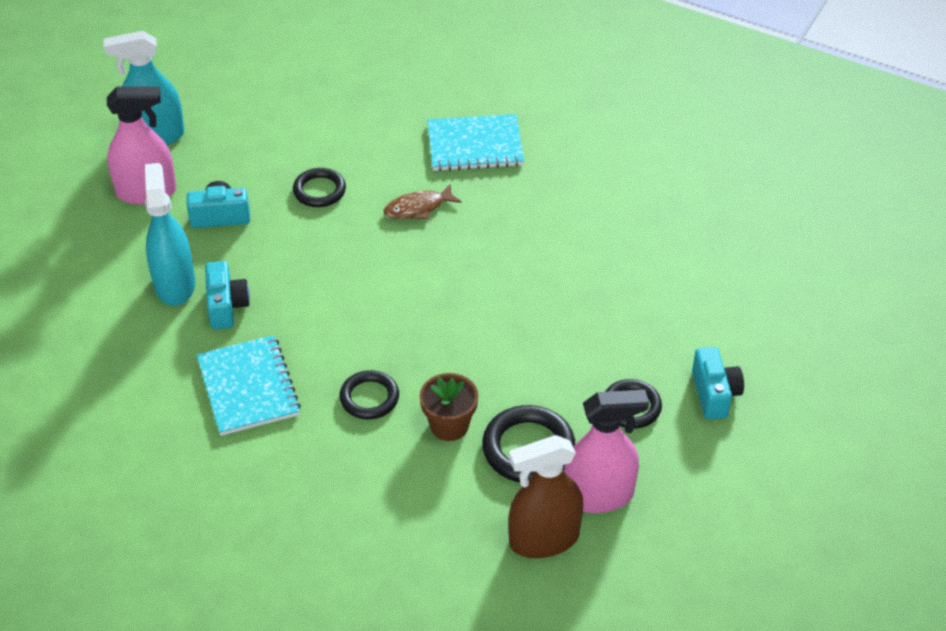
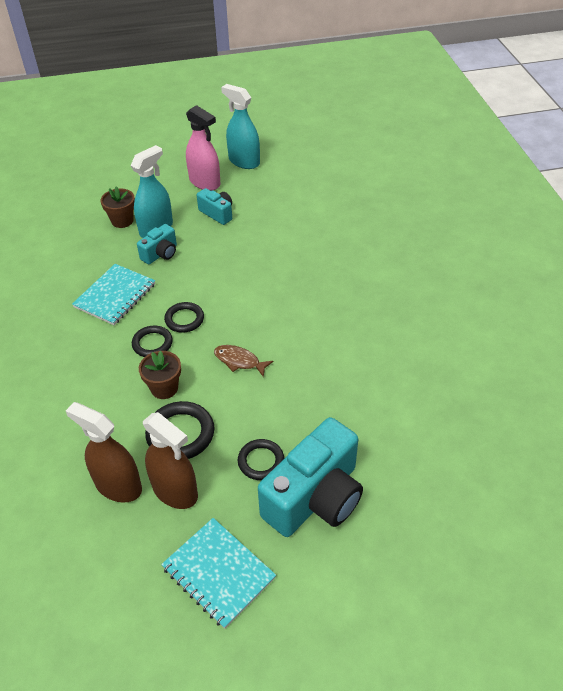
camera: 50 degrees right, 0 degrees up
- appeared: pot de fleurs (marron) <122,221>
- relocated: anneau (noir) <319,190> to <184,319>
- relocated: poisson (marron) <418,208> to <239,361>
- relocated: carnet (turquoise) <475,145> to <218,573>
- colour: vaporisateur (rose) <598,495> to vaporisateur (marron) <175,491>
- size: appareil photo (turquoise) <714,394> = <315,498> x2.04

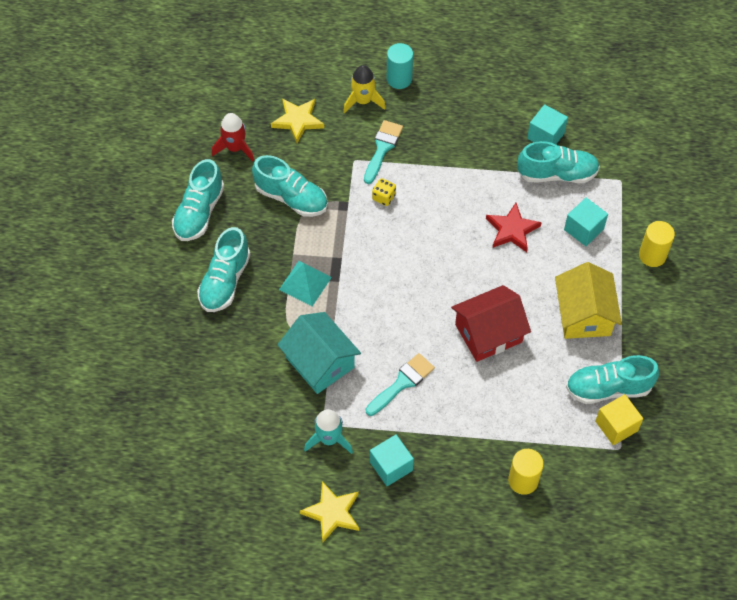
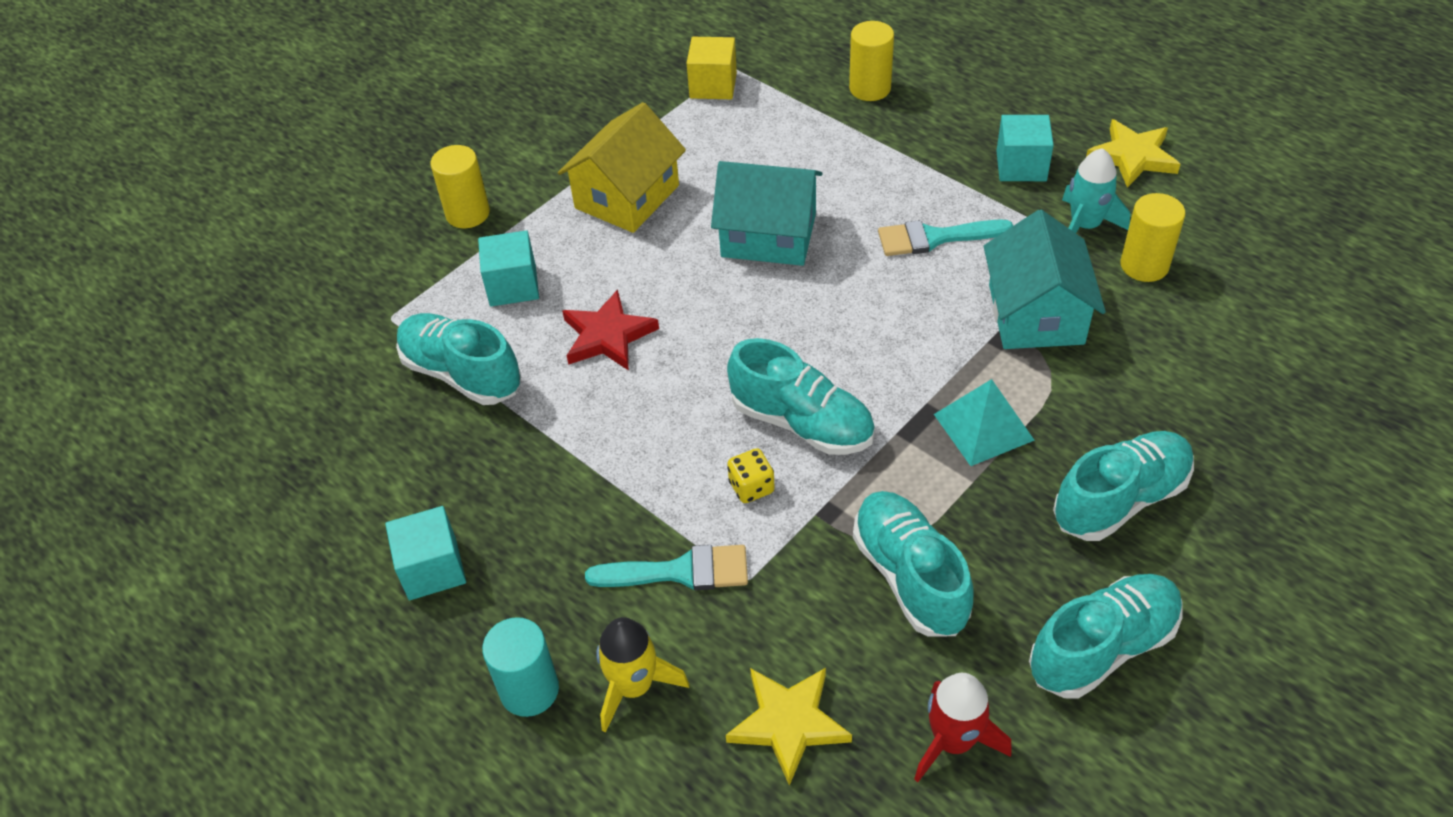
camera: 140 degrees left, 10 degrees down
- appeared: cylindre (jaune) <1144,265>
- relocated: cube (turquoise) <545,136> to <432,568>
- relocated: chaussure (turquoise) <608,388> to <802,423>
- colour: maison (rouge) <488,333> to maison (turquoise) <768,235>
- spun: pinceau (turquoise) <382,148> = <680,571> 150 degrees counterclockwise

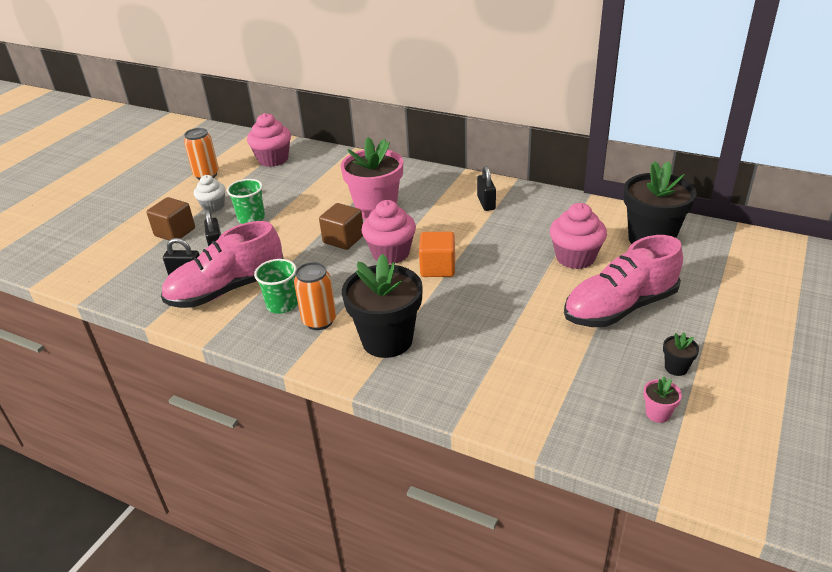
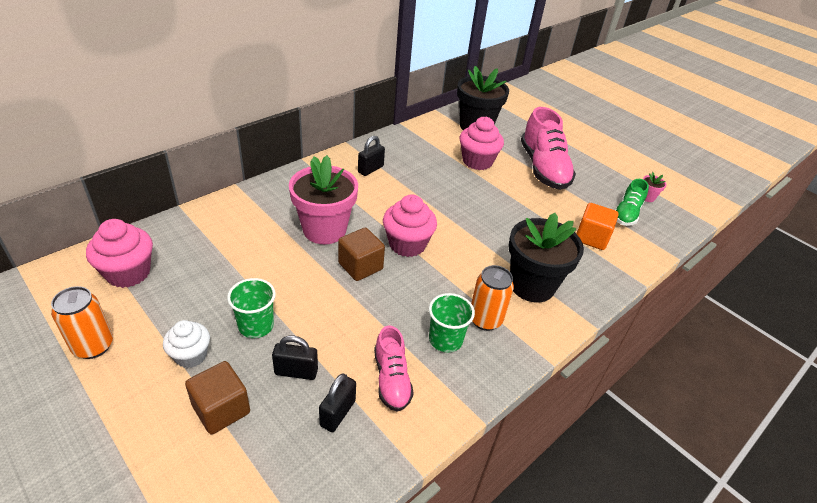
camera: 75 degrees left, 5 degrees up
- missing: pot de fleurs (noir) <676,368>
- appeared: chaussure (vert) <626,214>
- relocated: cube (orange) <438,268> to <591,238>
- spun: cadenas (noir) <486,203> = <370,169> 60 degrees counterclockwise
- size: chaussure (rose) <227,289> = <391,379> x0.56

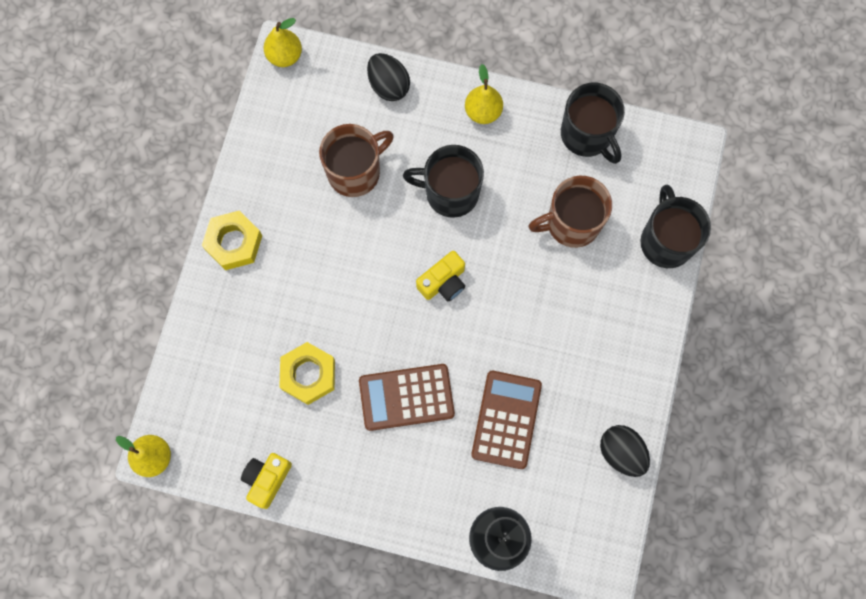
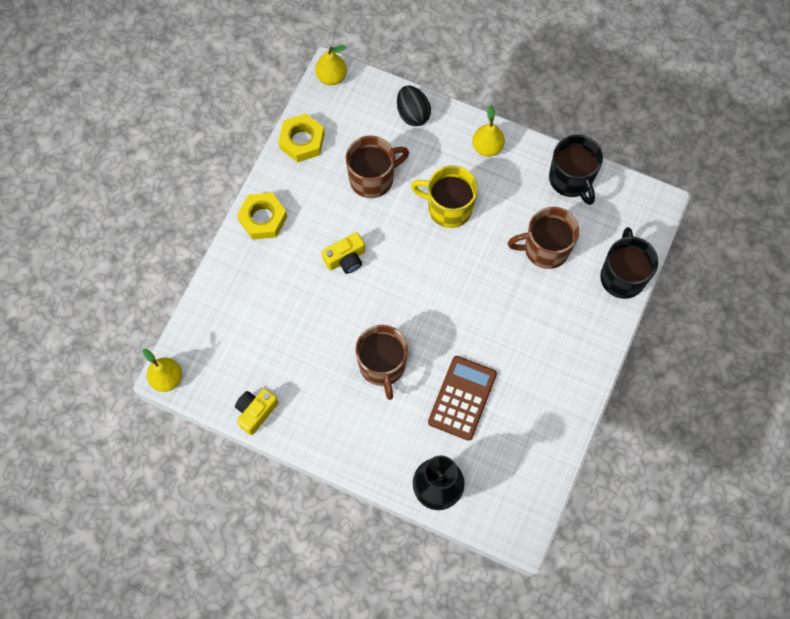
camera: 10 degrees right, 5 degrees down
- missing: œuf (noir) <621,452>
- relocated: écrou (jaune) <308,375> to <302,141>
- relocated: appareil photo (jaune) <443,282> to <346,258>
- exchanged: calculatrice (marron) <406,397> to tasse (marron) <382,366>
- colour: tasse (noir) <450,193> to tasse (jaune) <448,207>

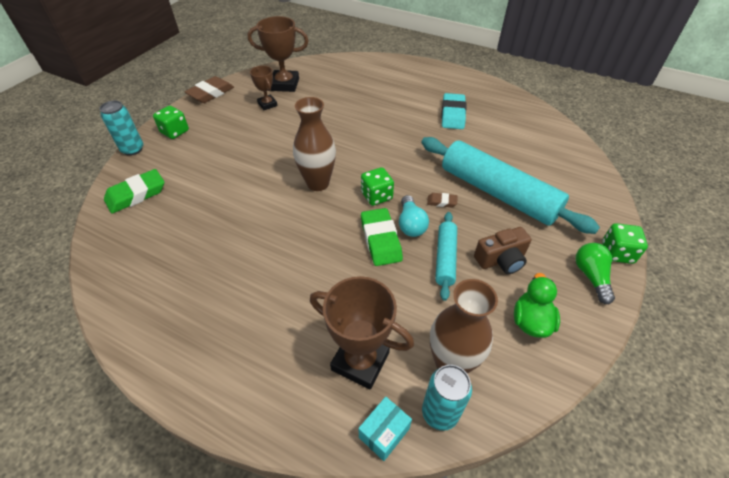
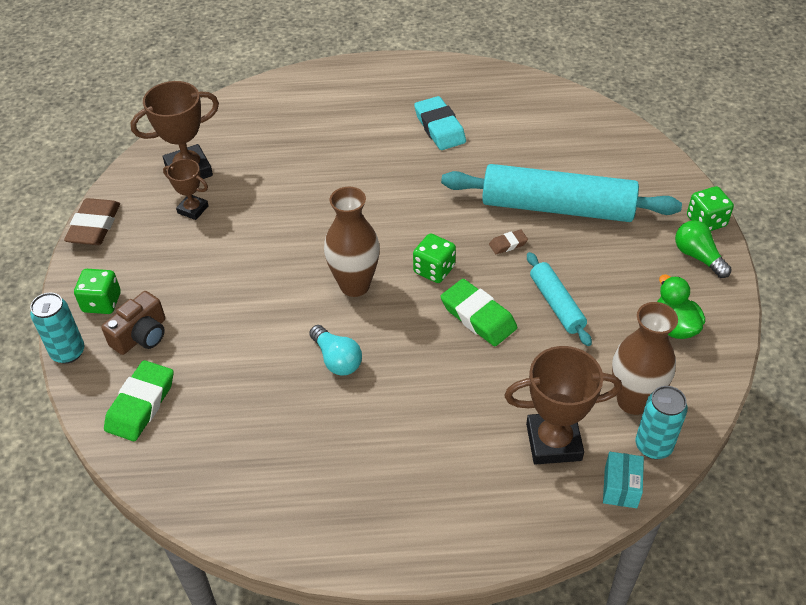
camera: 30 degrees left, 0 degrees up
- relocated: ampoule (turquoise) <411,224> to <337,359>
- relocated: appareil photo (marron) <501,260> to <141,335>

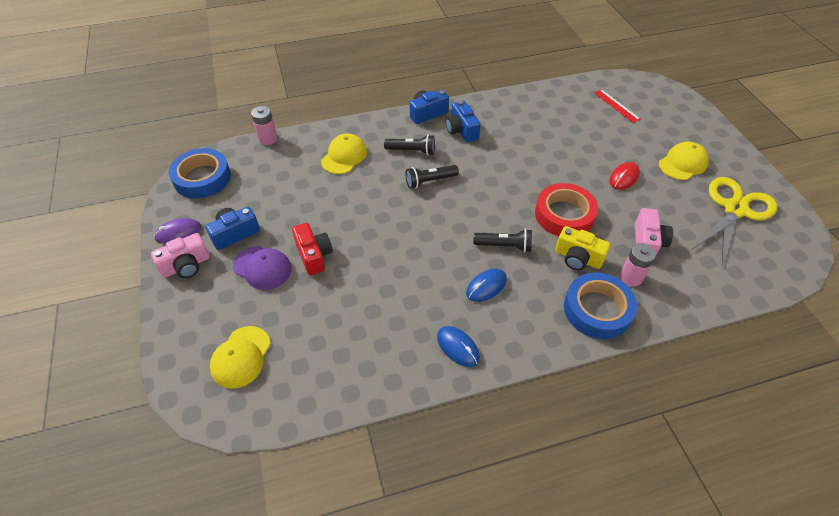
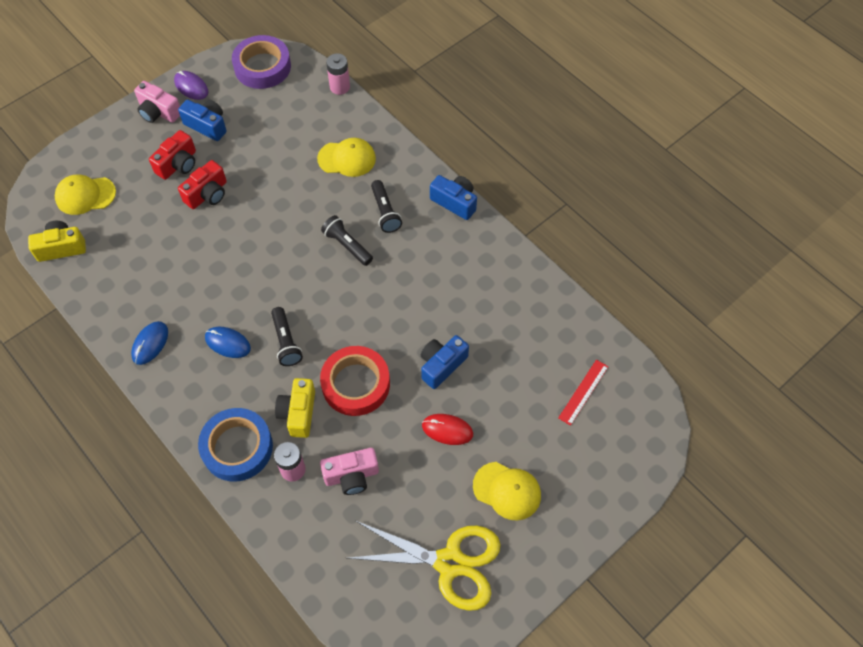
camera: 65 degrees right, 10 degrees up
- appeared: appareil photo (jaune) <61,248>
- relocated: appareil photo (bleu) <461,130> to <441,365>
- exchanged: casquette (violet) <262,268> to appareil photo (rouge) <178,164>
- colour: ruban adhésif (bleu) <202,178> to ruban adhésif (violet) <262,67>

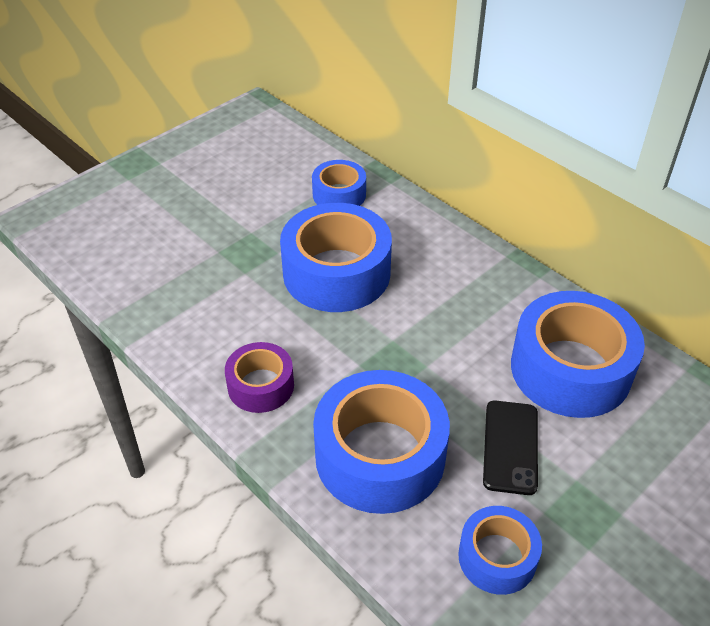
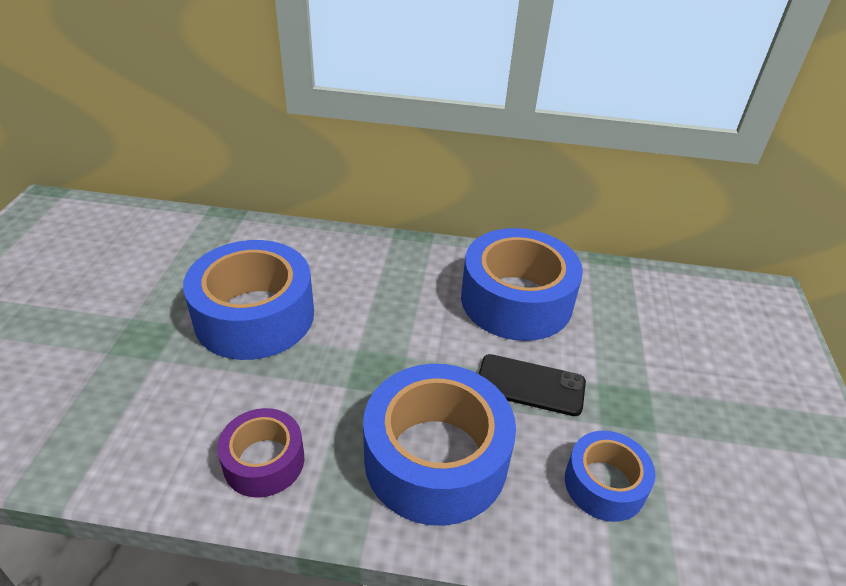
camera: 40 degrees left, 5 degrees down
- missing: ruban adhésif (bleu) <339,194>
- spun: téléphone (noir) <510,447> = <530,385> 45 degrees counterclockwise

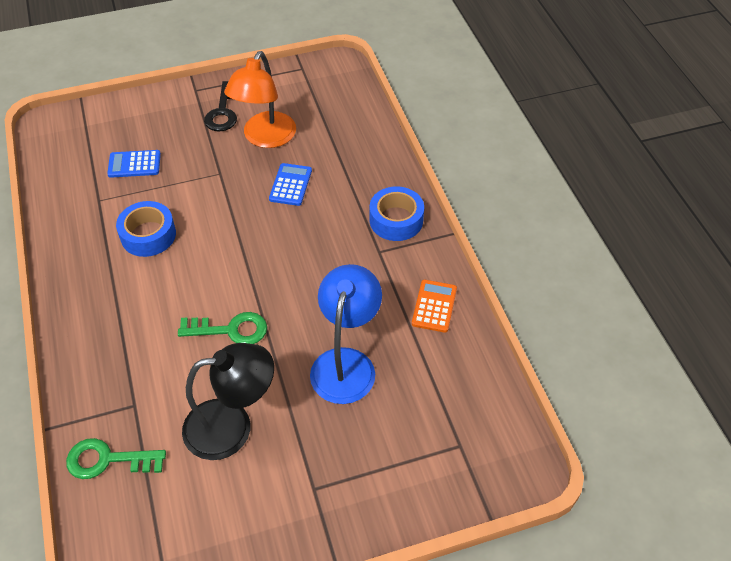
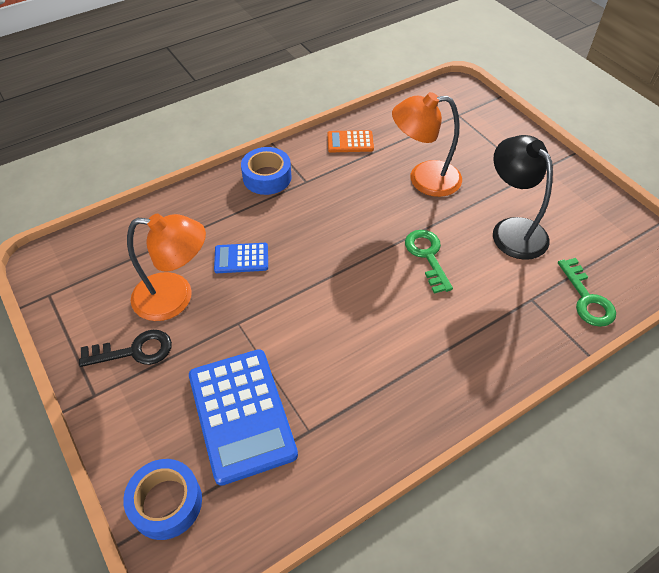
camera: 105 degrees left, 0 degrees up
- relocated: ruban adhésif (bleu) <148,235> to <166,503>
- colour: lampe (bleu) <346,363> to lampe (orange) <424,179>
- size: calculatrice (bleu) <134,164> = <241,414> x2.00

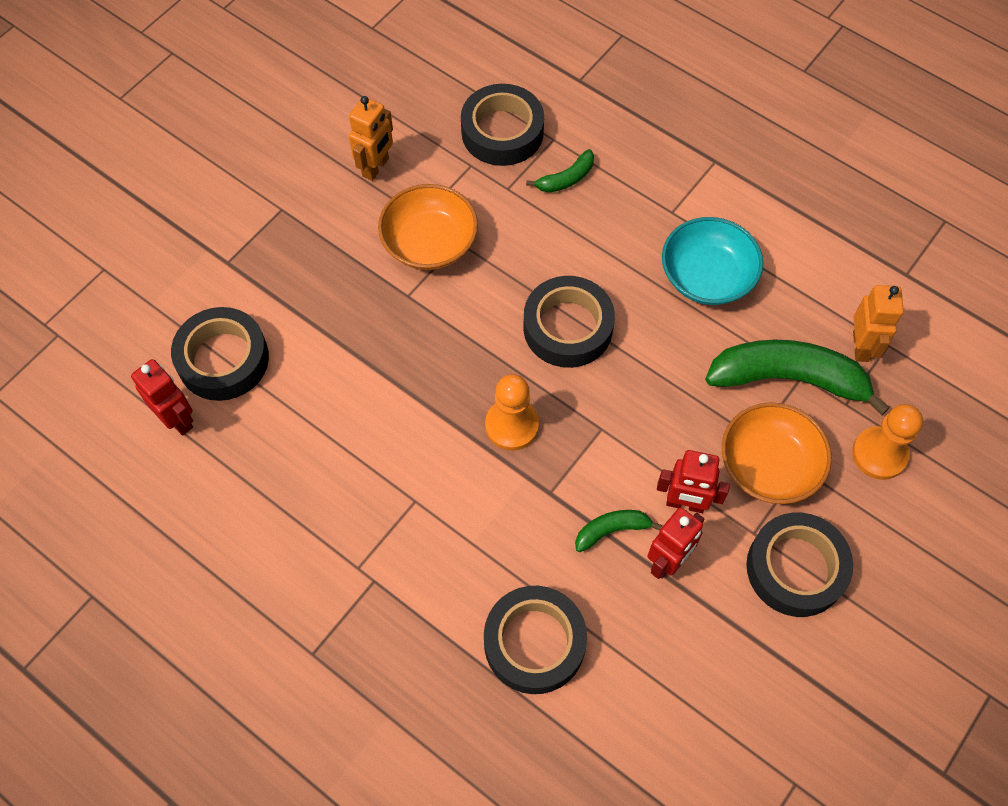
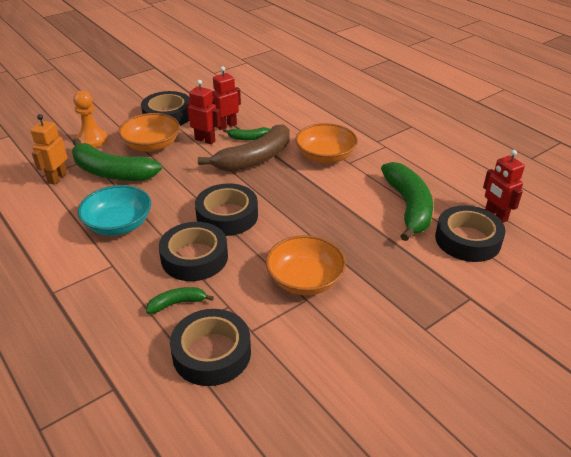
camera: 165 degrees left, 25 degrees down
- missing: robot (orange) <376,167>
- missing: pion (orange) <512,425>
- appeared: banane (marron) <254,159>
- appeared: bol (orange) <325,156>
- appeared: banane (vert) <408,207>
- relocated: ruban adhésif (noir) <534,643> to <194,257>

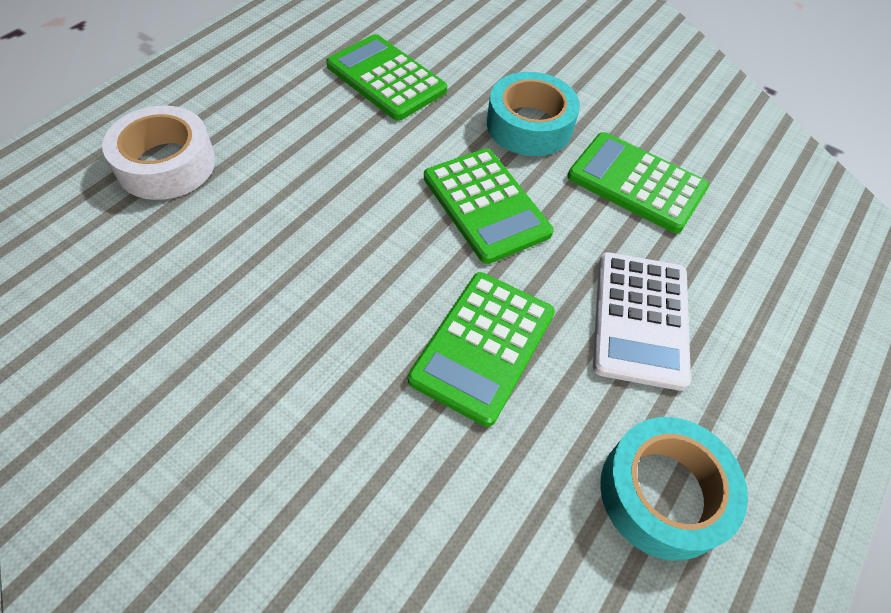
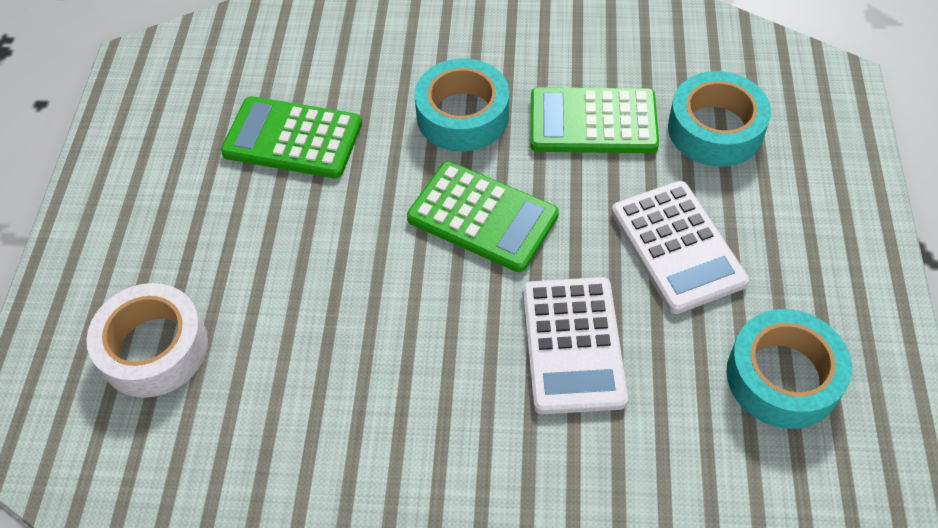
camera: 25 degrees left, 0 degrees up
- appeared: ruban adhésif (turquoise) <715,129>
- colour: calculatrice (vert) <483,346> to calculatrice (blanc) <573,345>

